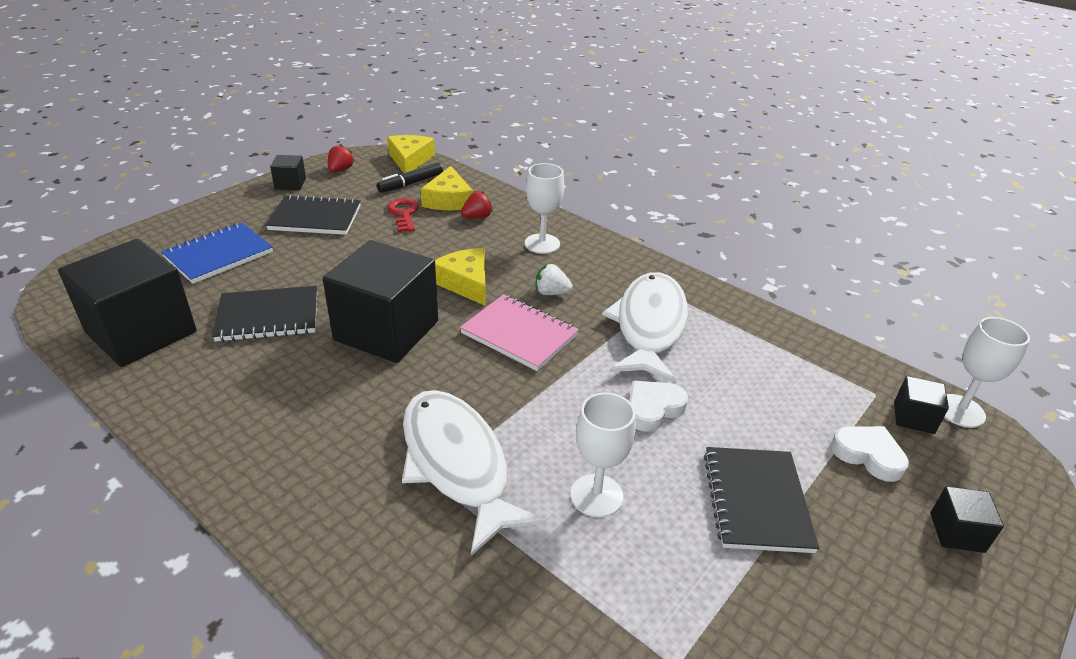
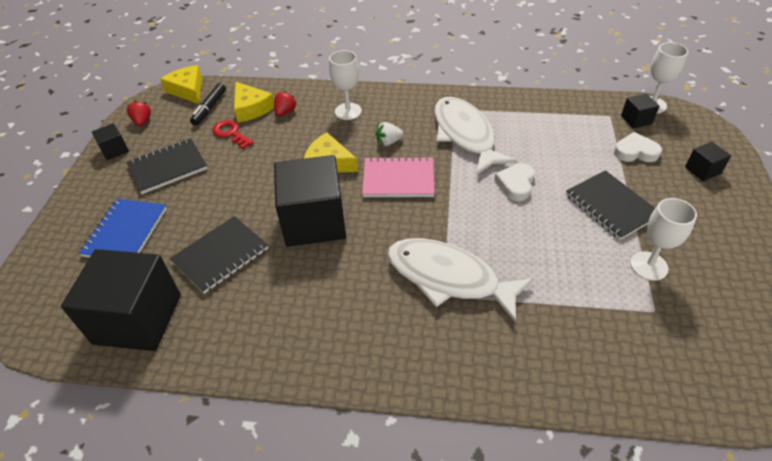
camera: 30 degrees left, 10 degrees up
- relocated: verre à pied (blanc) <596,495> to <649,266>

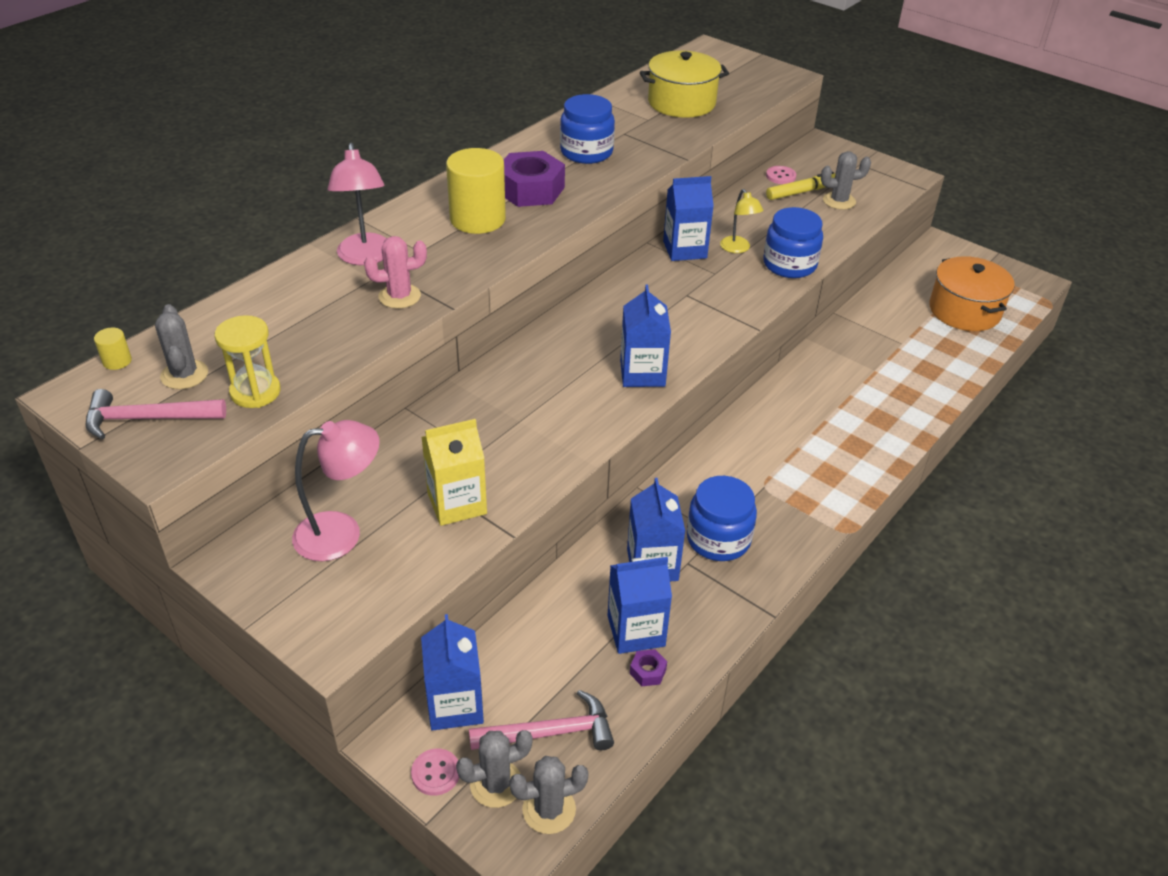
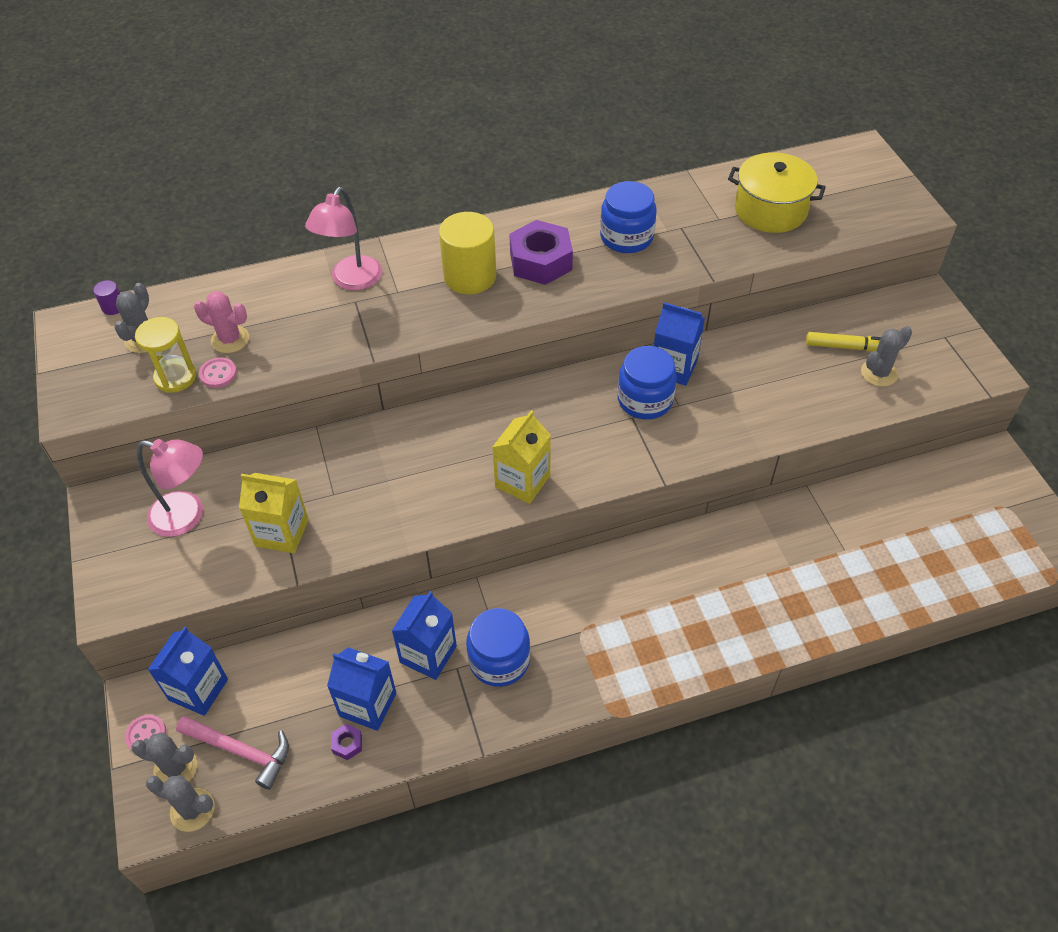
camera: 35 degrees right, 10 degrees up
- missing: marteau (rose) <147,418>
- missing: lampe (jaune) <738,249>
- missing: marmite (orange) <964,311>
- relocated: cactus (rose) <399,296> to <230,339>
- relocated: bocal (bleu) <789,264> to <645,400>
- relocated: bouton (rose) <780,176> to <218,374>
- colour: cylindre (jaune) <117,361> to cylindre (violet) <113,307>
- colour: brique de lait (bleu) <642,373> to brique de lait (jaune) <522,481>
- spun: cactus (gris) <839,201> = <879,373> 60 degrees counterclockwise

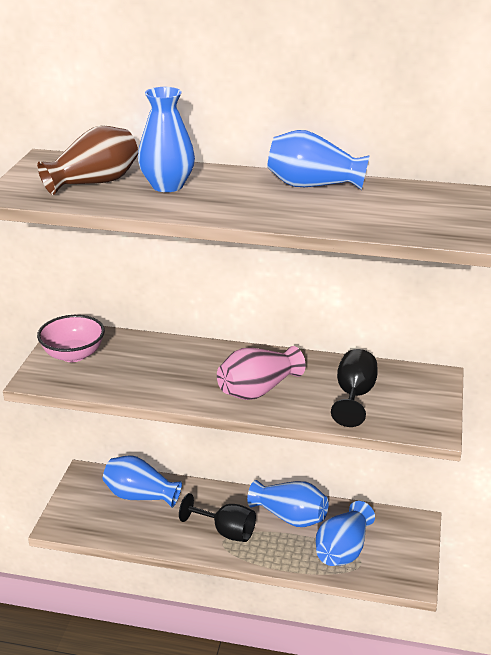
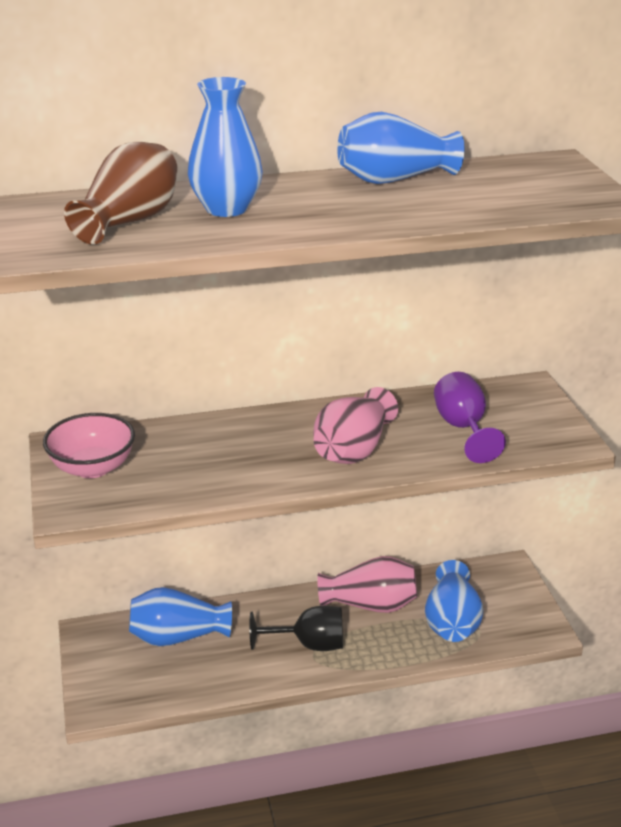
camera: 25 degrees left, 0 degrees up
- colour: vase (bleu) <290,517> to vase (rose) <370,605>
- colour: verre à pied (noir) <354,396> to verre à pied (violet) <463,428>

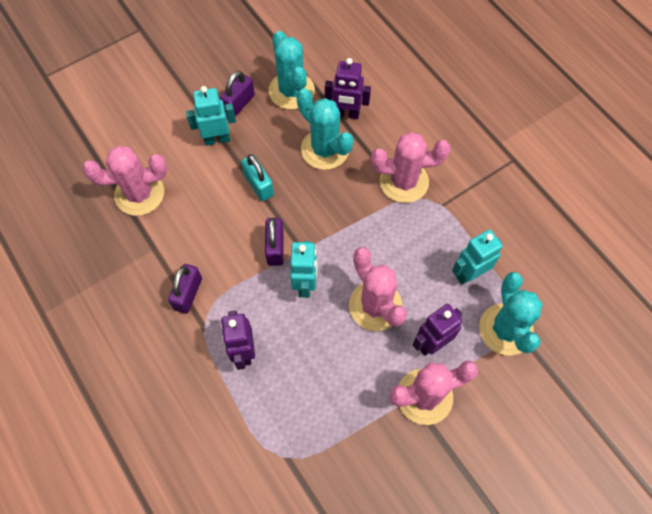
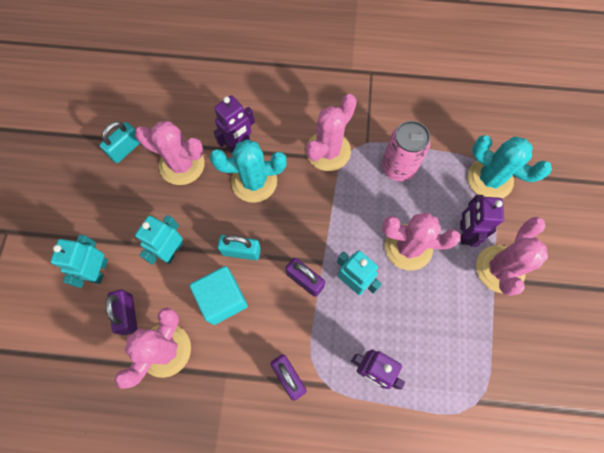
camera: 50 degrees left, 5 degrees up
- appeared: cadenas (turquoise) <126,149>
- appeared: cube (turquoise) <222,299>
- appeared: canette (rose) <398,168>
- relocated: cadenas (violet) <239,104> to <128,314>
- relocated: robot (turquoise) <469,274> to <99,270>
- colour: cactus (turquoise) <291,91> to cactus (rose) <182,164>

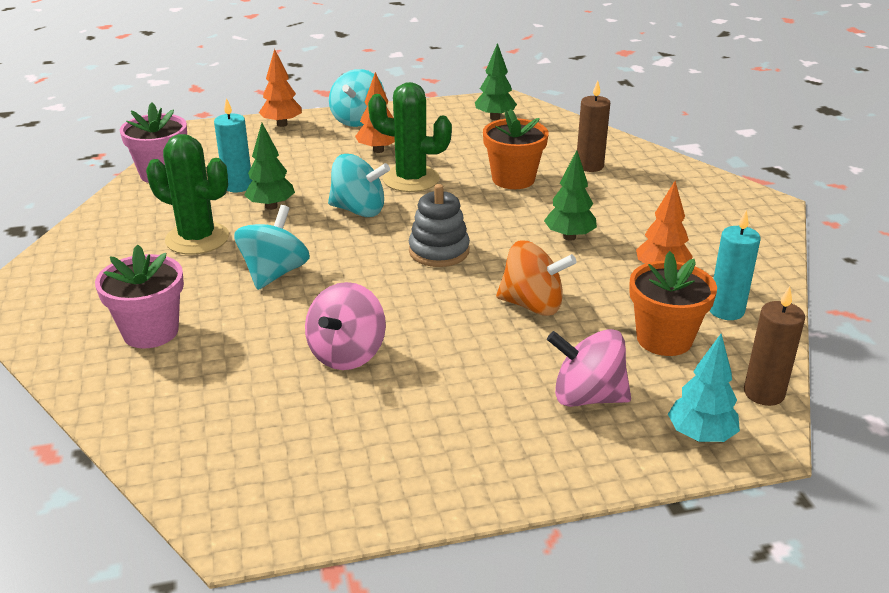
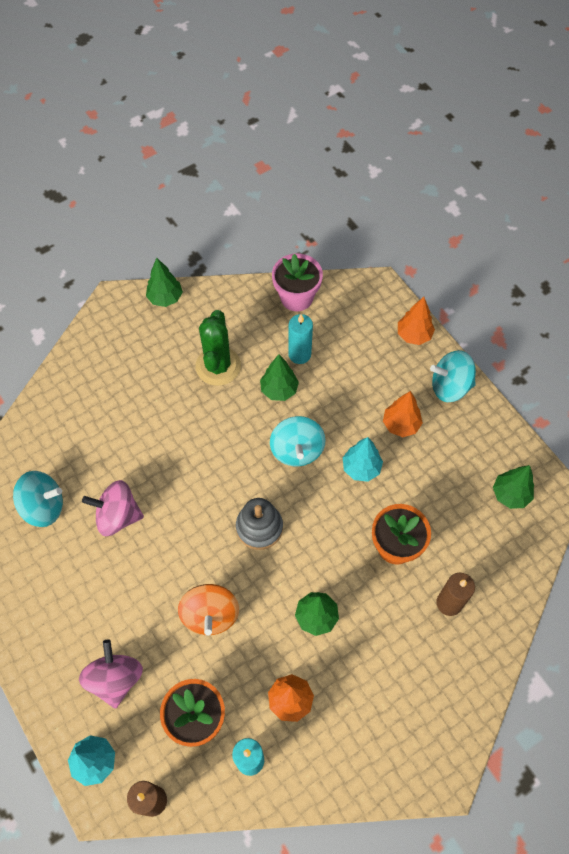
camera: 70 degrees right, 30 degrees up
- missing: pot de fleurs (rose) <150,332>
- appeared: arbre (vert) <165,298>
- relocated: toupie (turquoise) <274,273> to <43,507>
- exchanged: cactus (vert) <411,179> to arbre (turquoise) <361,468>

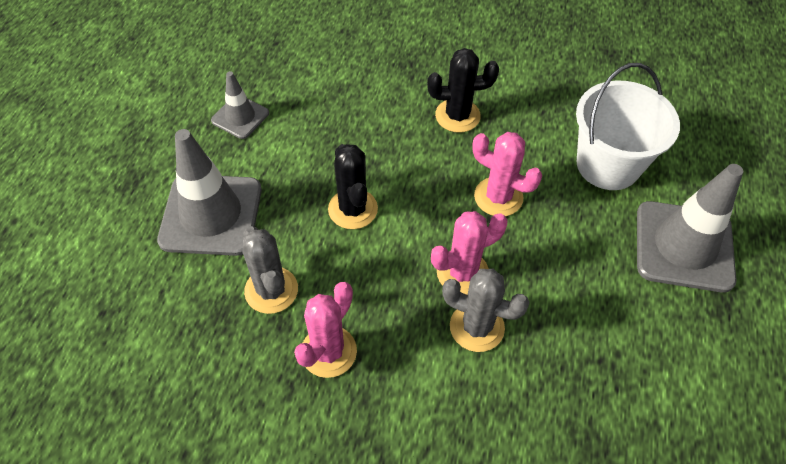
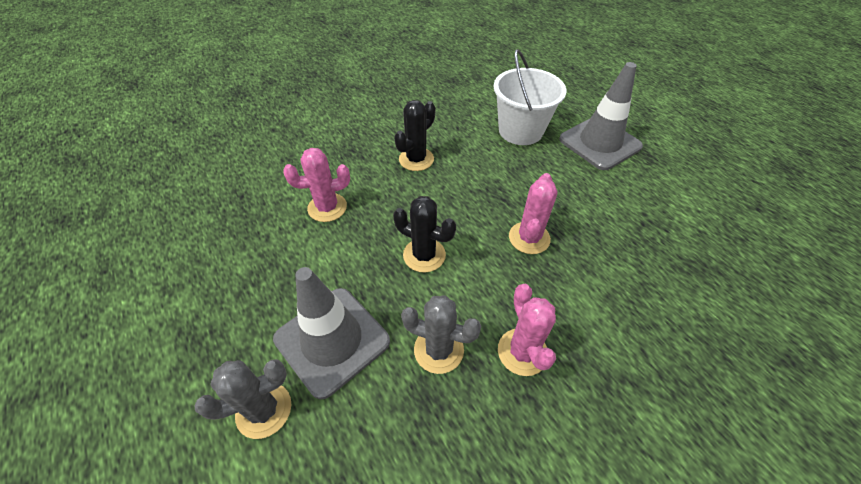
camera: 45 degrees left, 5 degrees down
- missing: cône de chantier (gris) <240,117>
- relocated: cactus (gris) <477,327> to <264,410>
- relocated: cactus (rose) <498,197> to <327,207>

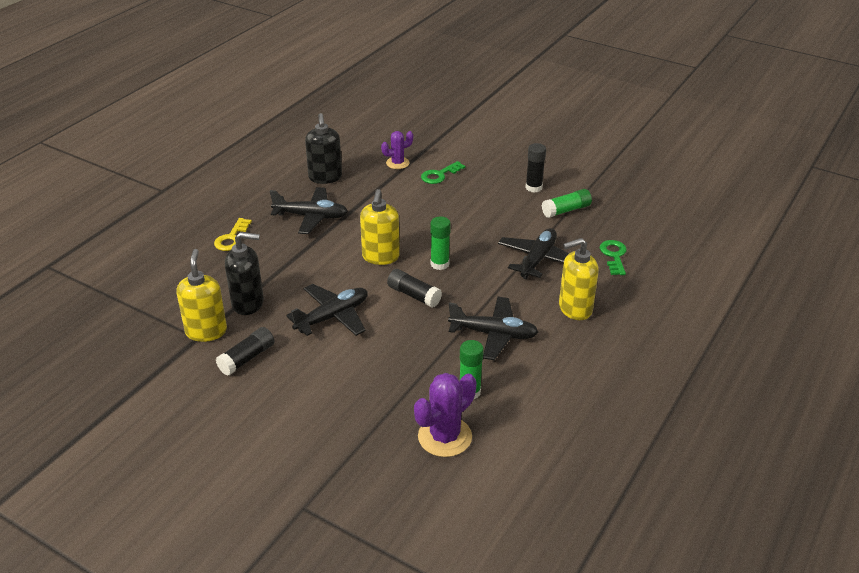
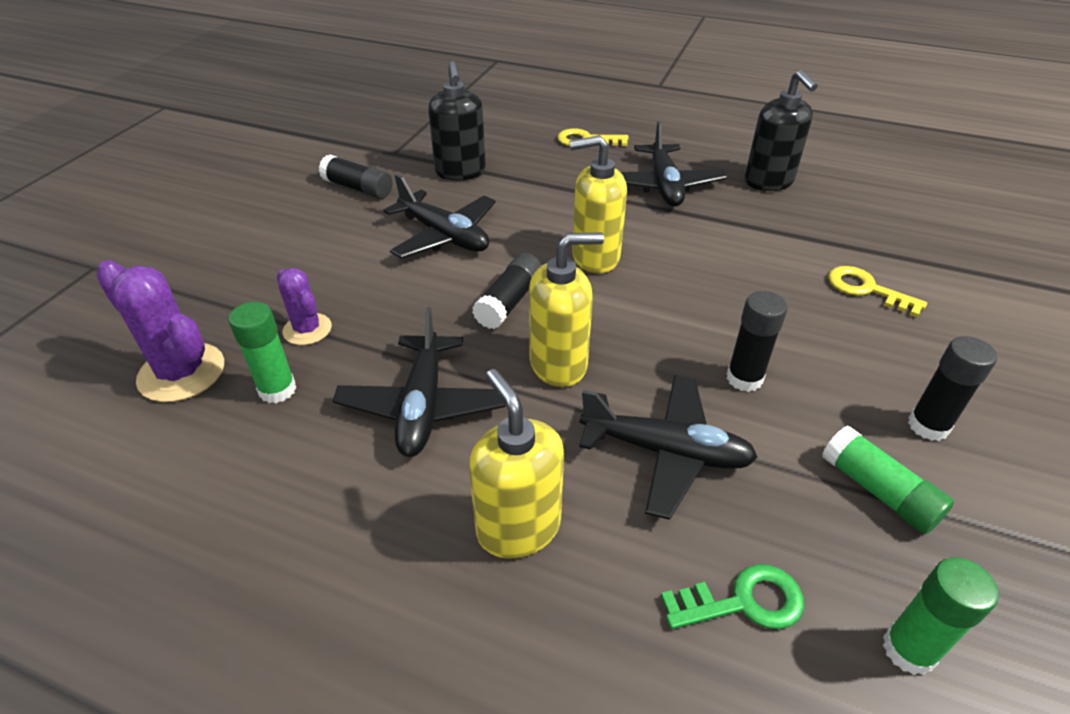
camera: 80 degrees right, 5 degrees up
- appeared: bâton de colle (noir) <744,378>
- relocated: distributeur de savon (jaune) <206,331> to <559,364>
- relocated: cactus (violet) <397,163> to <307,329>
- relocated: bâton de colle (vert) <439,264> to <908,650>
- colour: clé (vert) <439,175> to clé (jaune) <867,289>
- spun: distributeur de savon (noir) <325,177> = <768,182> 90 degrees counterclockwise

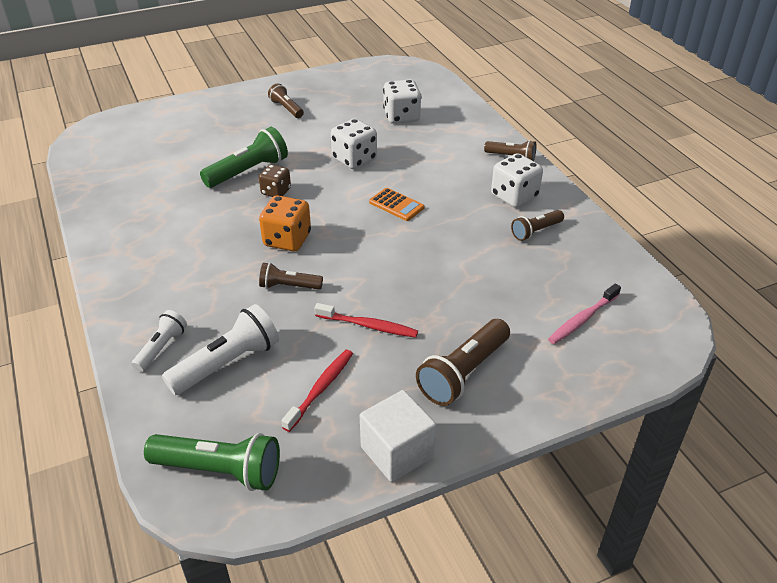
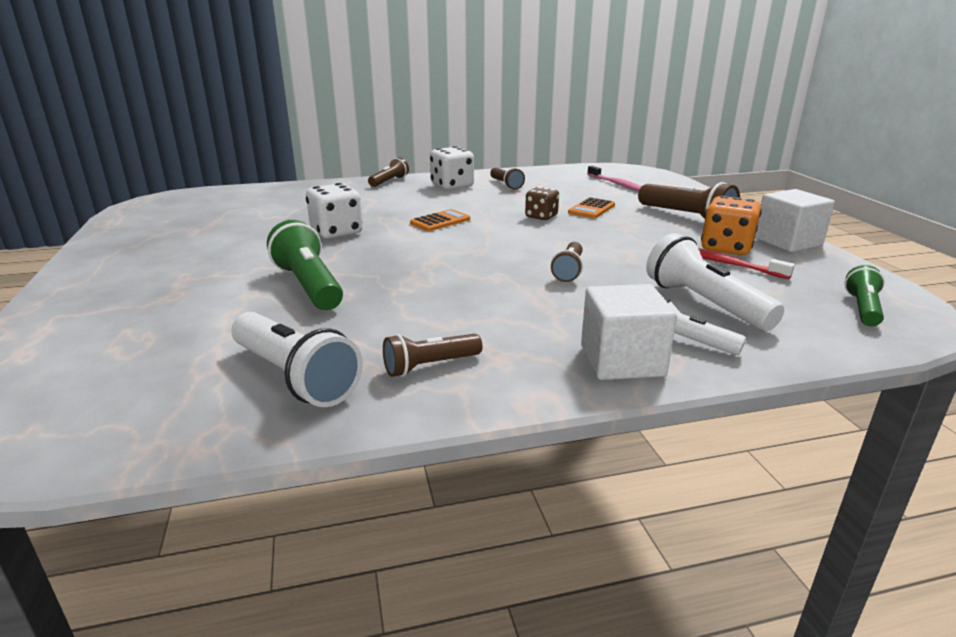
camera: 80 degrees left, 15 degrees down
- missing: brosse à dents (rouge) <368,326>
- missing: dé (blanc) <401,117>
- appeared: lampe de poche (blanc) <295,377>
- appeared: calculatrice (orange) <591,209>
- appeared: cube (blanc) <622,361>
- relocated: dé (marron) <276,192> to <541,216>
- relocated: dé (orange) <287,240> to <726,248>
- relocated: lampe de poche (marron) <286,108> to <430,366>
- size: lampe de poche (vert) <220,470> = <862,308> x0.59

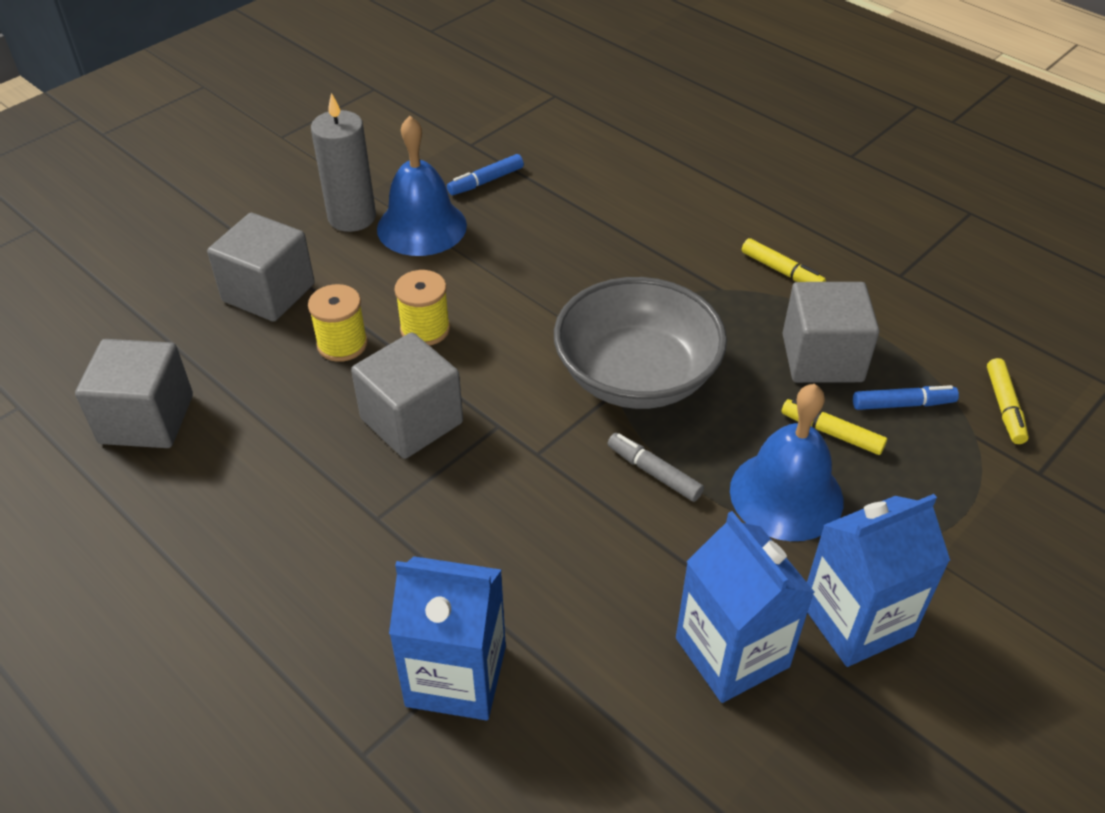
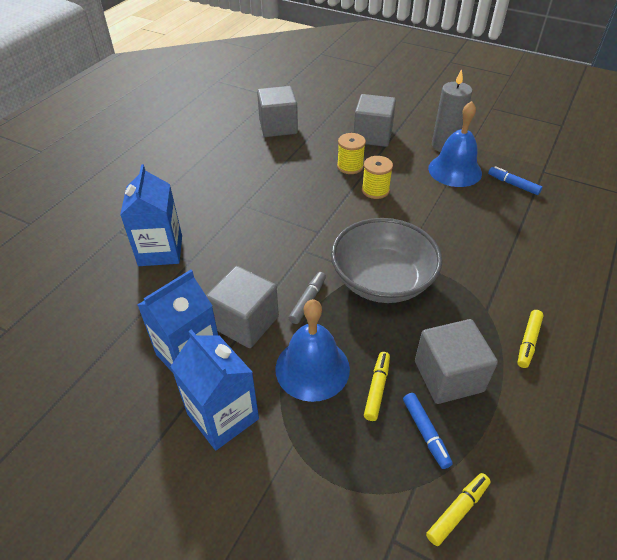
camera: 75 degrees right, 0 degrees up
- relocated: cube (gris) <412,421> to <245,322>
- spun: feutre (jaune) <1004,407> = <457,511> 150 degrees clockwise

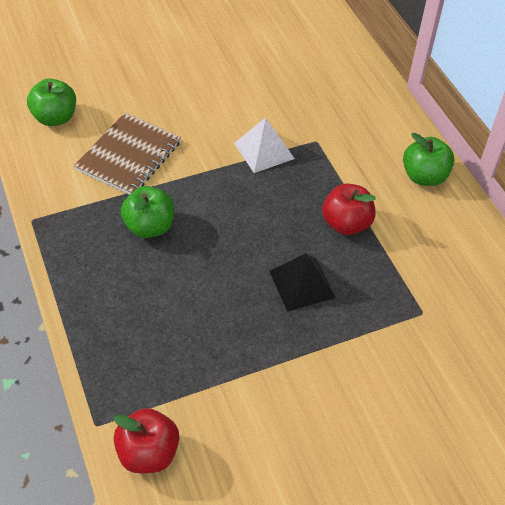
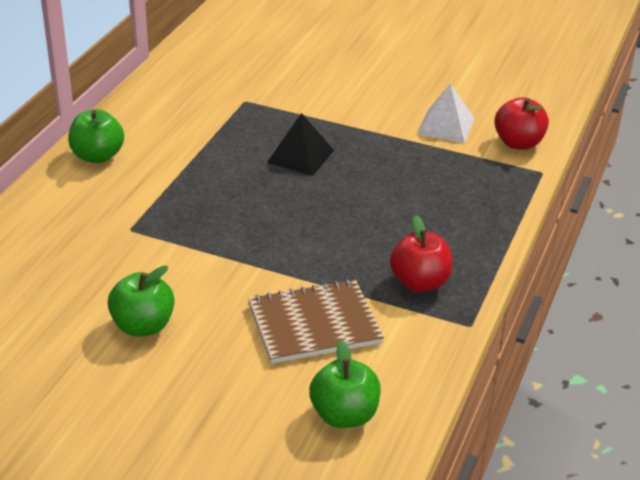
camera: 135 degrees left, 15 degrees down
- relocated: pomme (vert) <150,227> to <143,326>
- relocated: pyramide (blanc) <264,150> to <446,126>
- relocated: pomme (rouge) <346,224> to <419,282>

